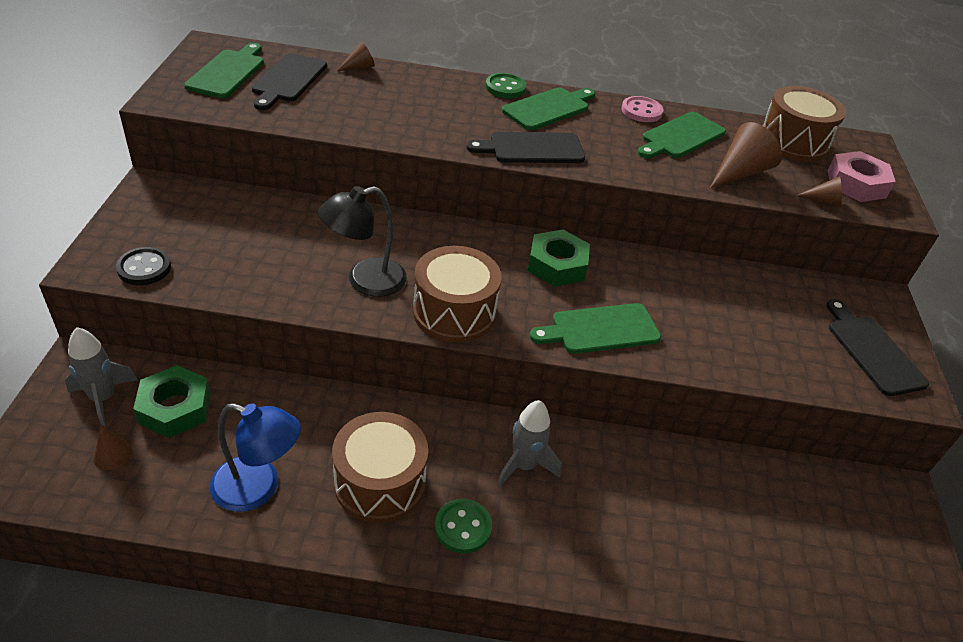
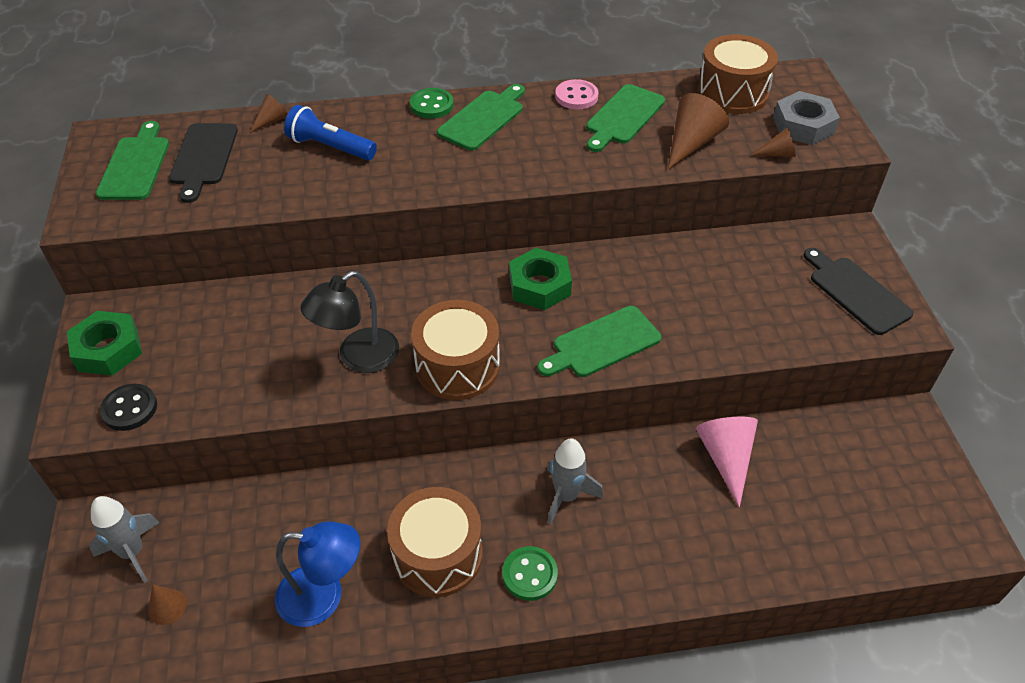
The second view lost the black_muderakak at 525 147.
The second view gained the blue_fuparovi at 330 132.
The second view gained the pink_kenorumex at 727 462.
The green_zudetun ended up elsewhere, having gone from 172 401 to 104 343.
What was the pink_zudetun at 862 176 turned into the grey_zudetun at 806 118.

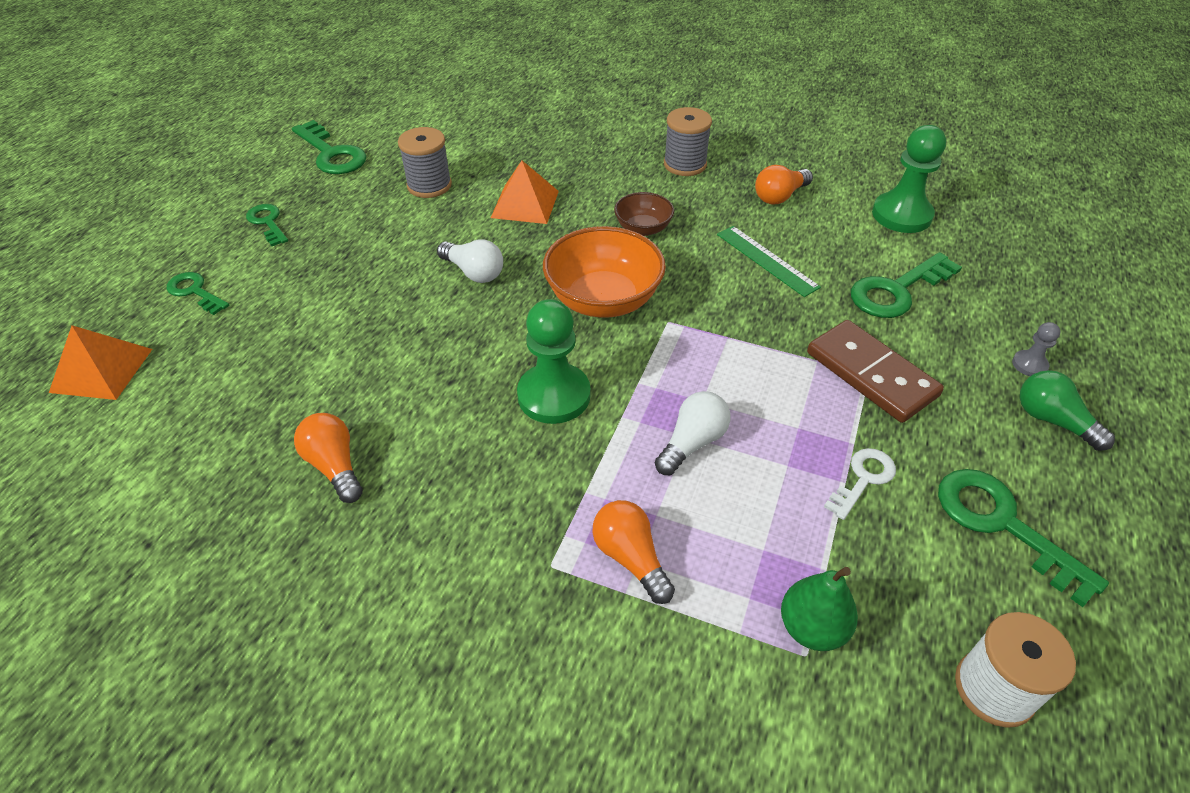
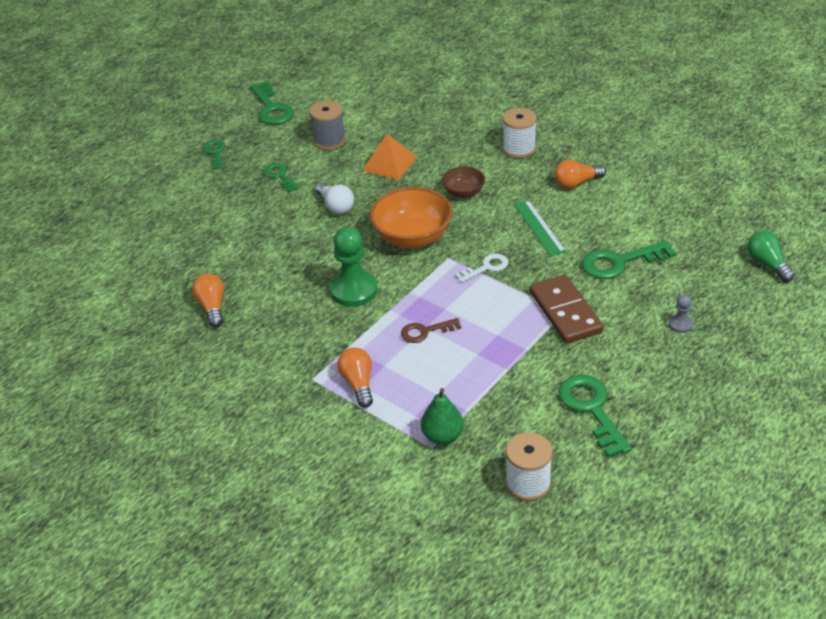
The second view lost the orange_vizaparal at 100 362.
The second view lost the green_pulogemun at 909 179.
The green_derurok ended up elsewhere, having gone from 198 293 to 281 177.
The white_derurok ended up elsewhere, having gone from 860 484 to 482 268.
The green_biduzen ended up elsewhere, having gone from 1067 410 to 771 256.
Where the white_biduzen stood at 693 433, the brown_derurok came to stand at 431 330.
What was the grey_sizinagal at 688 141 turned into the white_sizinagal at 520 133.

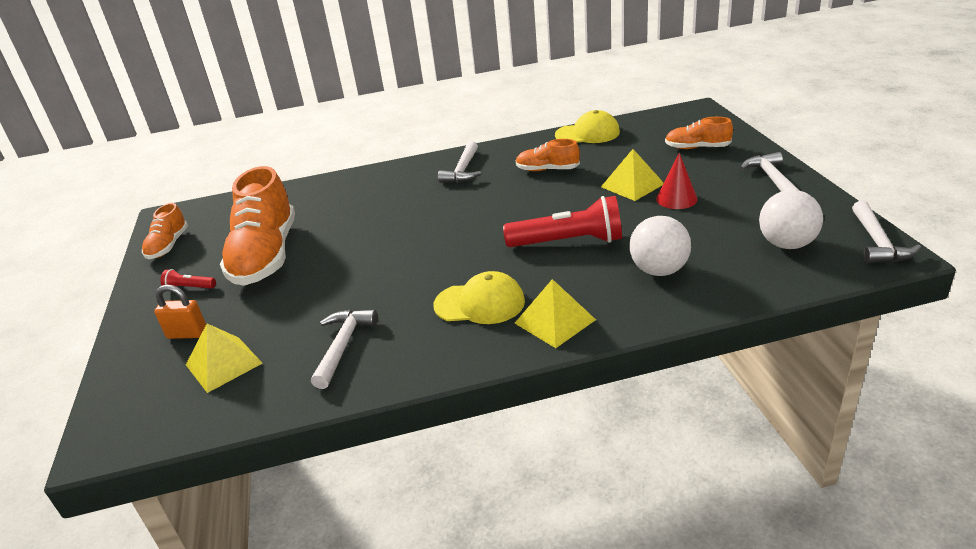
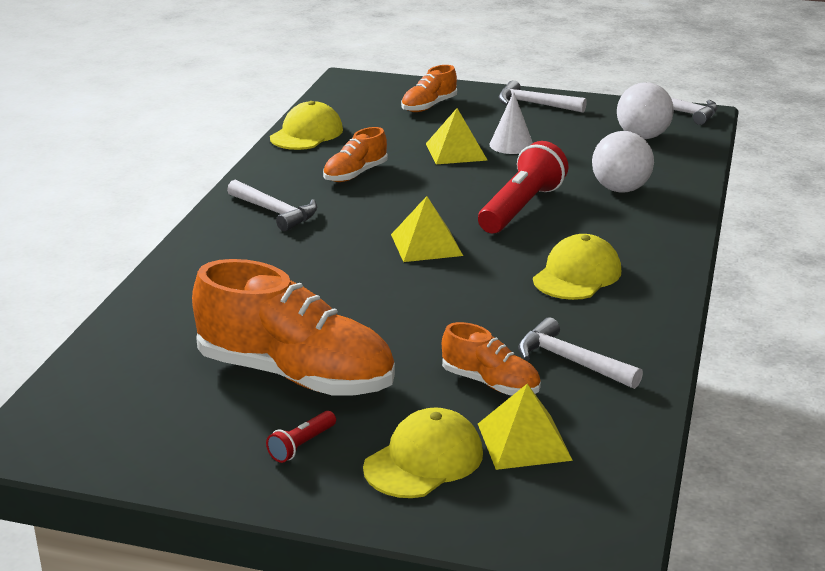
The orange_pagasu ended up elsewhere, having gone from 165 231 to 491 358.
The yellow_vizaparal ended up elsewhere, having gone from 555 313 to 427 229.
Where the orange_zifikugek stood at 180 312, the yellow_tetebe came to stand at 423 453.
What was the red_kenorumex at 677 181 turned into the white_kenorumex at 511 123.

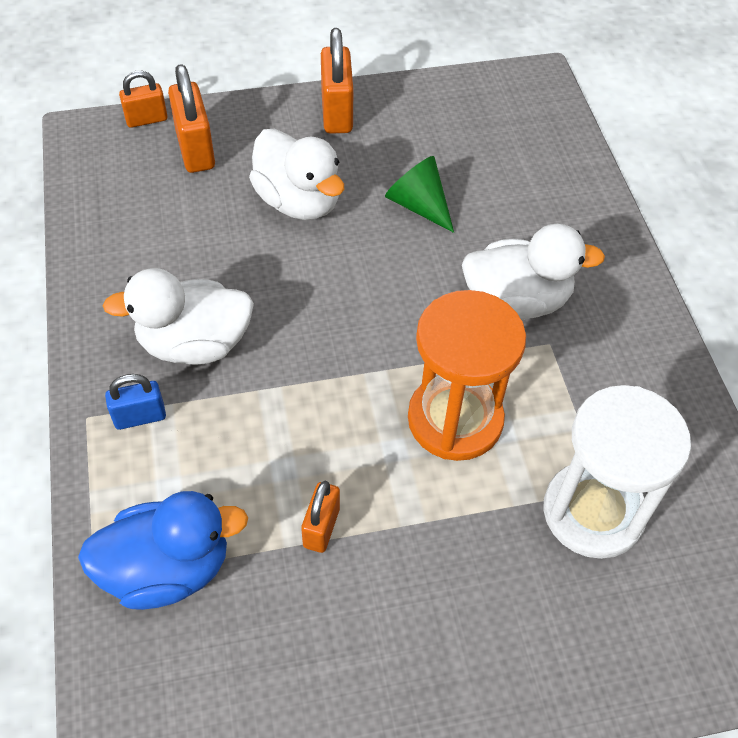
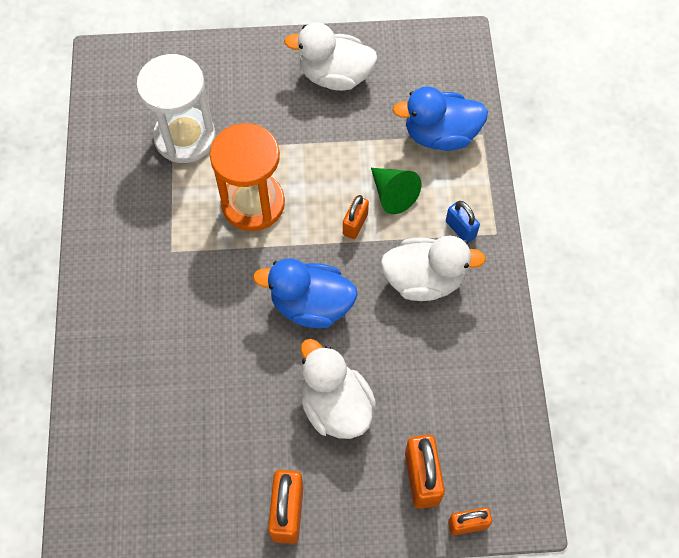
The second view gained the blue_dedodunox at 305 293.
The orange_zifikugek ended up elsewhere, having gone from 320 517 to 356 217.
The green_kenorumex ended up elsewhere, having gone from 419 194 to 396 191.
The white_dedodunox ended up elsewhere, having gone from 533 272 to 331 57.
The blue_zifikugek at 135 402 ended up facing another way, 60 degrees clockwise from before.

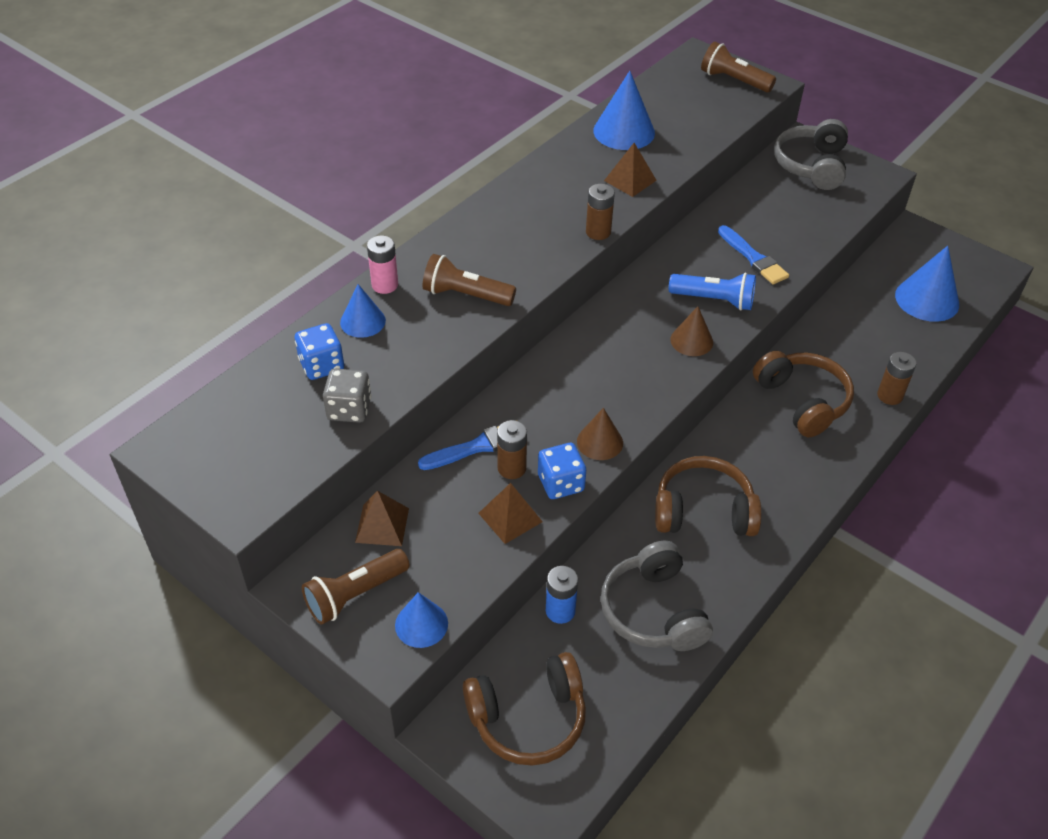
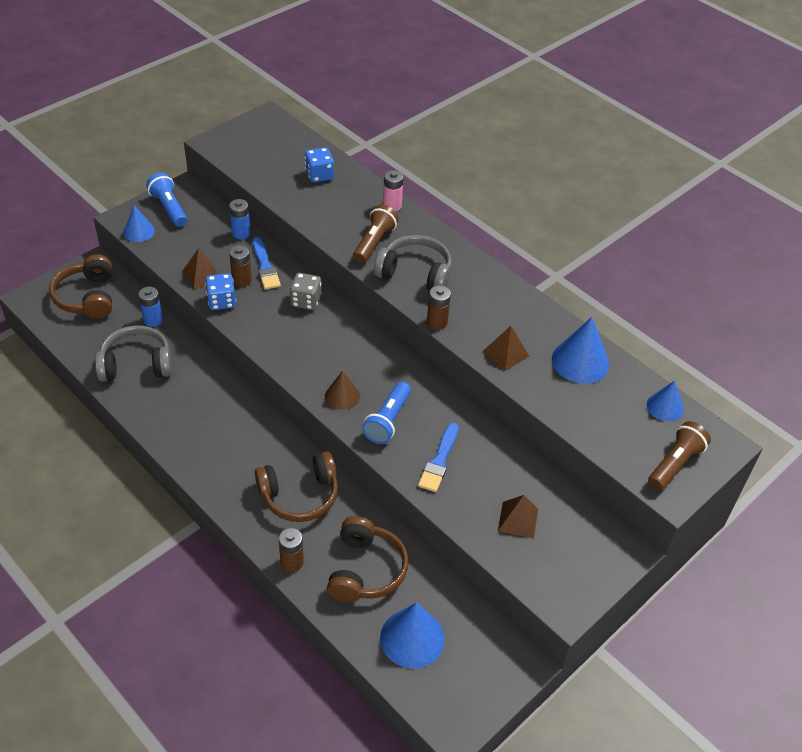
The second view lost the brown_kenorumex at 600 434.
The second view gained the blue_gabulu at 240 219.
The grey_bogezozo ended up elsewhere, having gone from 347 396 to 305 291.
The blue_kenorumex ended up elsewhere, having gone from 363 311 to 665 401.
The brown_vizaparal ended up elsewhere, having gone from 382 518 to 518 516.
The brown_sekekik ended up elsewhere, having gone from 708 496 to 368 559.
The grey_sekekik ended up elsewhere, having gone from 811 154 to 413 263.
What was the brown_fuparovi at 356 587 turned into the blue_fuparovi at 166 200.
The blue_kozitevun at 753 254 ended up facing another way, 45 degrees counterclockwise from before.

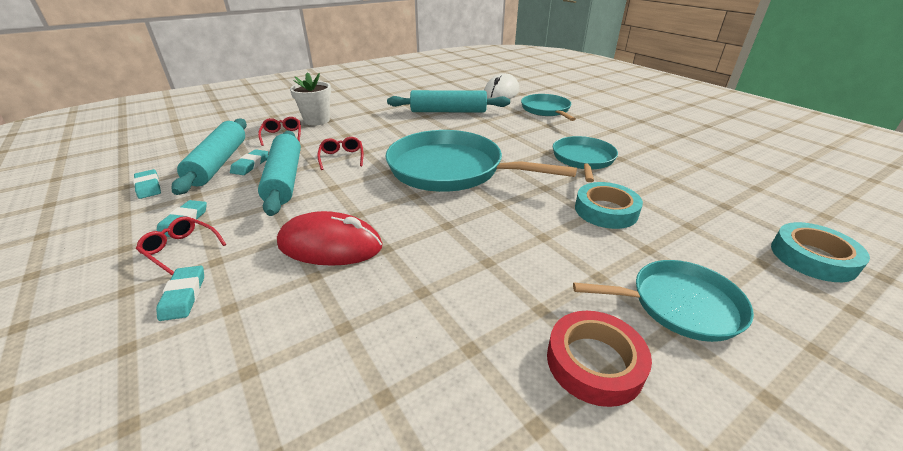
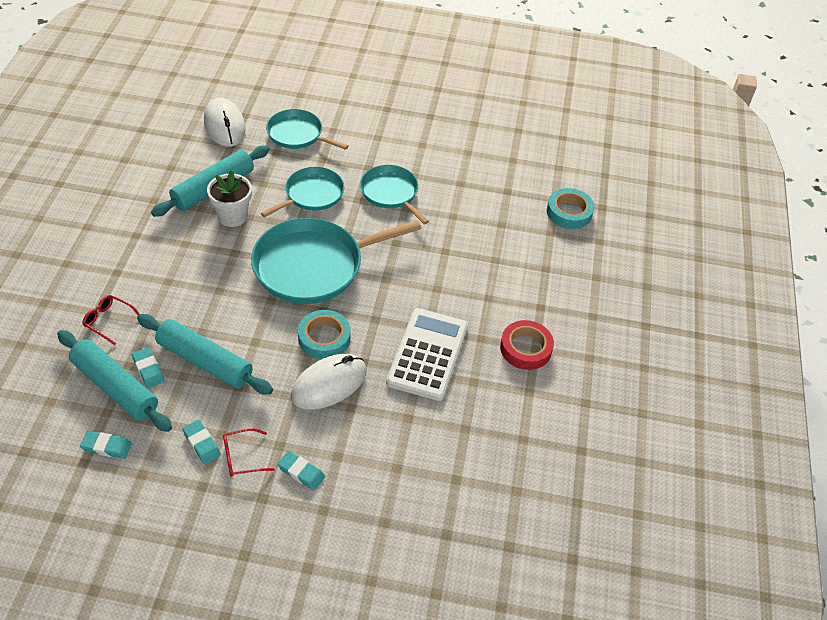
The second view lost the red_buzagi at 340 153.
The second view gained the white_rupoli at 427 354.
The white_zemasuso ended up elsewhere, having gone from 310 98 to 229 198.
The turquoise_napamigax ended up elsewhere, having gone from 663 301 to 302 192.
The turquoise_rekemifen ended up elsewhere, having gone from 609 205 to 324 334.
What was the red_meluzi at 329 238 turned into the white_meluzi at 328 382.

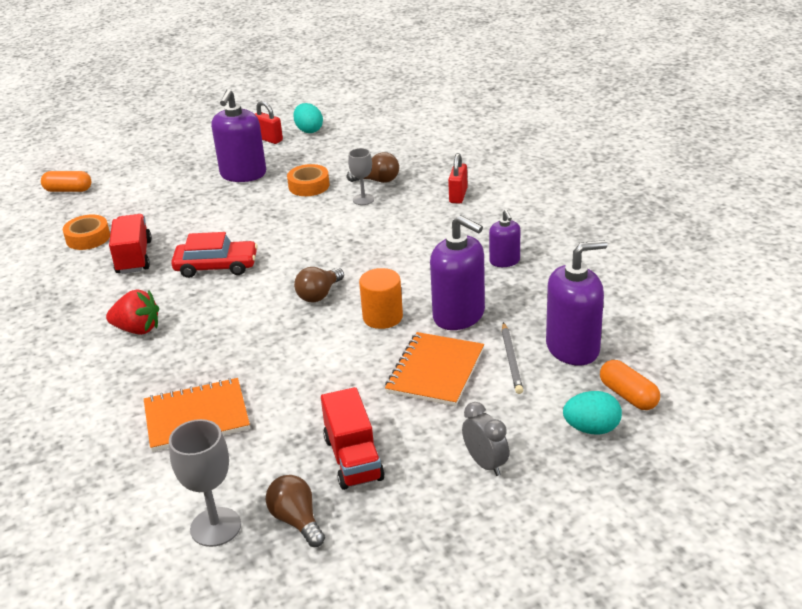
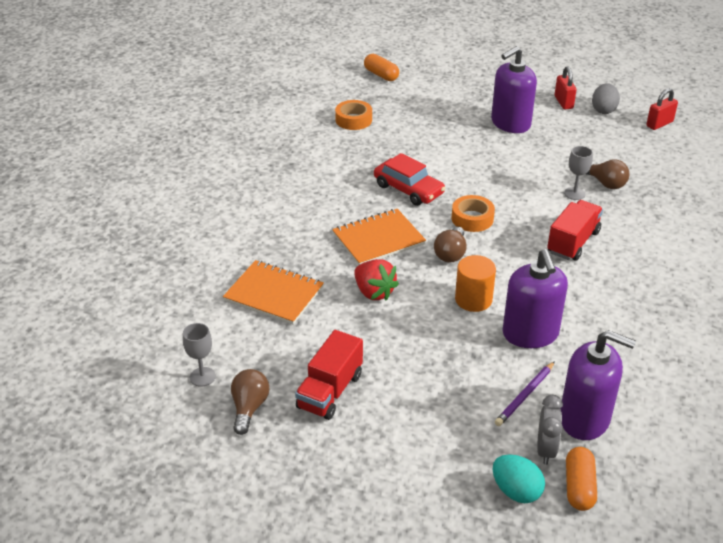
The second view lost the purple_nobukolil at 504 238.
The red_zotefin ended up elsewhere, having gone from 132 312 to 376 280.
The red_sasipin ended up elsewhere, having gone from 130 244 to 575 230.
The orange_rekemifen ended up elsewhere, having gone from 308 180 to 473 213.
The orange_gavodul ended up elsewhere, having gone from 434 369 to 379 237.
The red_zifikugek ended up elsewhere, having gone from 458 178 to 662 109.
The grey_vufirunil ended up elsewhere, having gone from 485 439 to 550 430.
What was the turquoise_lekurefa at 308 118 turned into the grey_lekurefa at 606 98.
What was the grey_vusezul at 512 358 turned into the purple_vusezul at 525 393.
The brown_biduzen at 319 284 ended up facing another way, 60 degrees counterclockwise from before.
The size of the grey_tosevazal at 205 483 changed by a factor of 0.64.

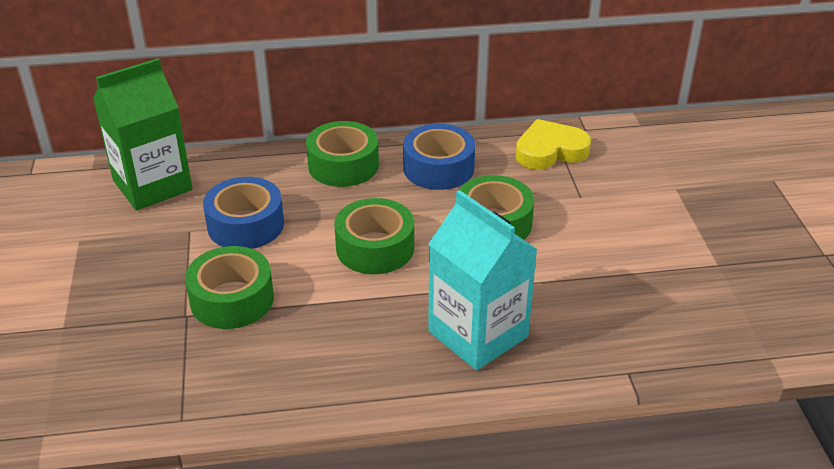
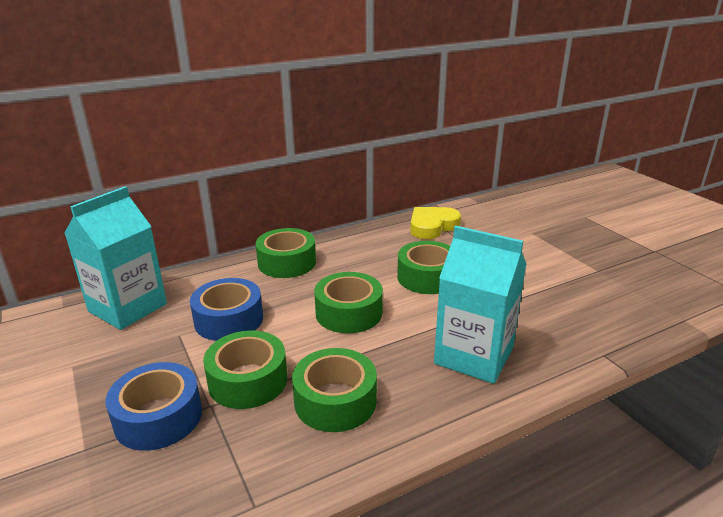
The second view gained the green_rekemifen at 334 390.
The blue_rekemifen ended up elsewhere, having gone from 439 157 to 154 406.
What was the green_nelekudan at 143 134 turned into the turquoise_nelekudan at 115 258.

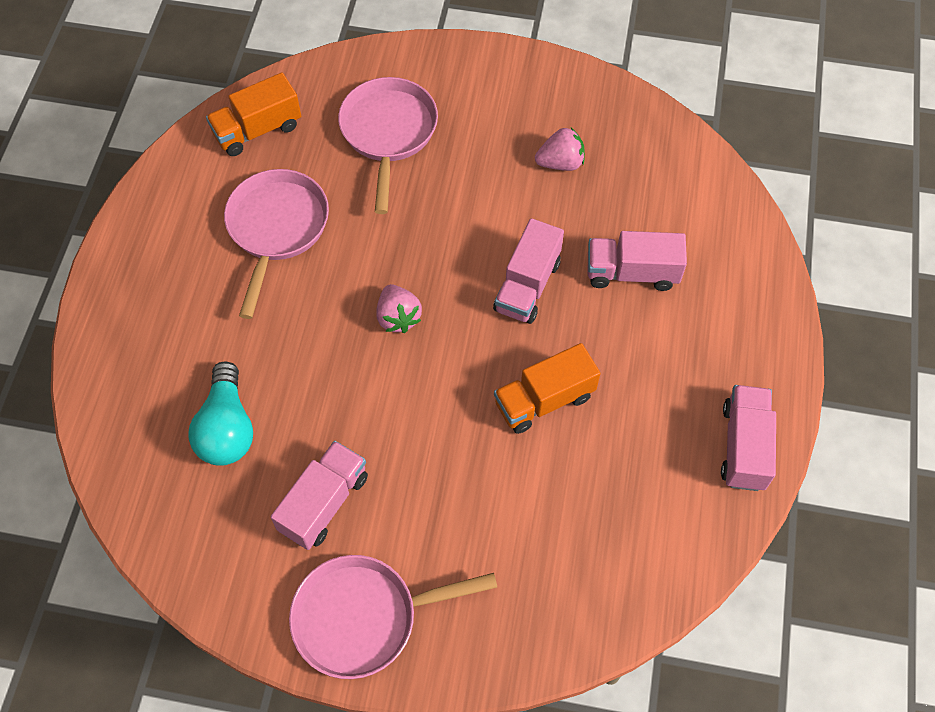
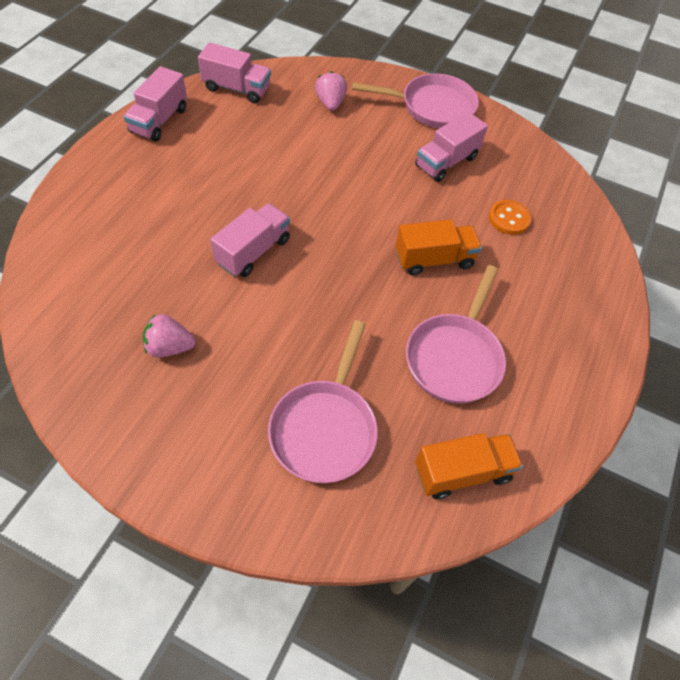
The pink_zotefin ended up elsewhere, having gone from 399 308 to 331 91.
The orange_sasipin ended up elsewhere, having gone from 547 388 to 438 247.
The pink_sasipin ended up elsewhere, having gone from 637 261 to 234 73.
Where the turquoise_biduzen stood at 220 414, the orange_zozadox came to stand at 510 217.

